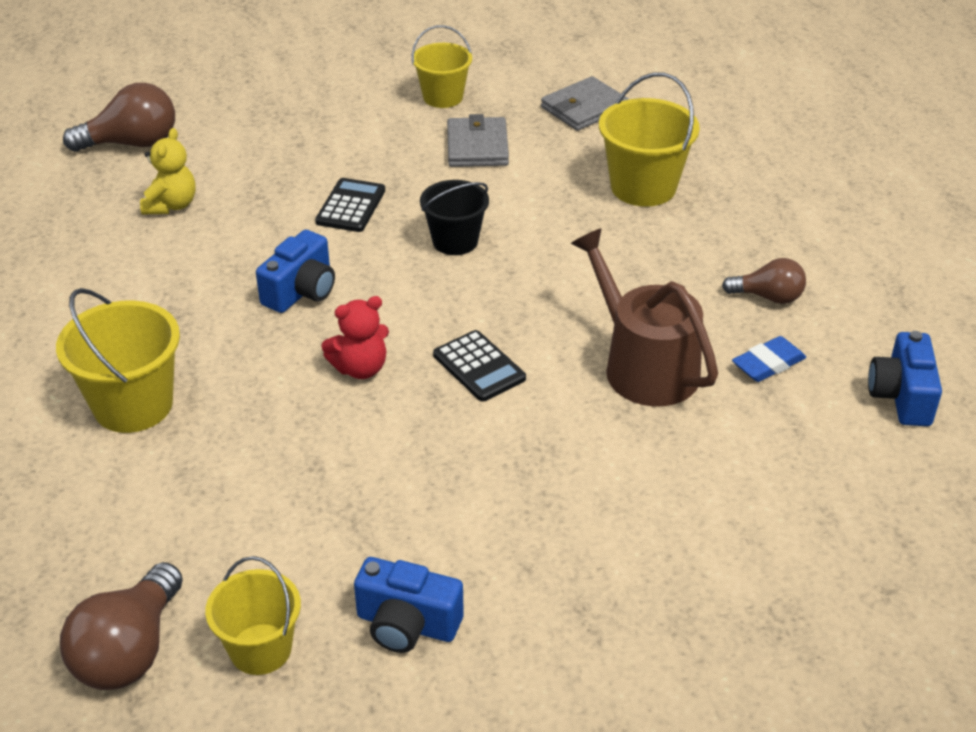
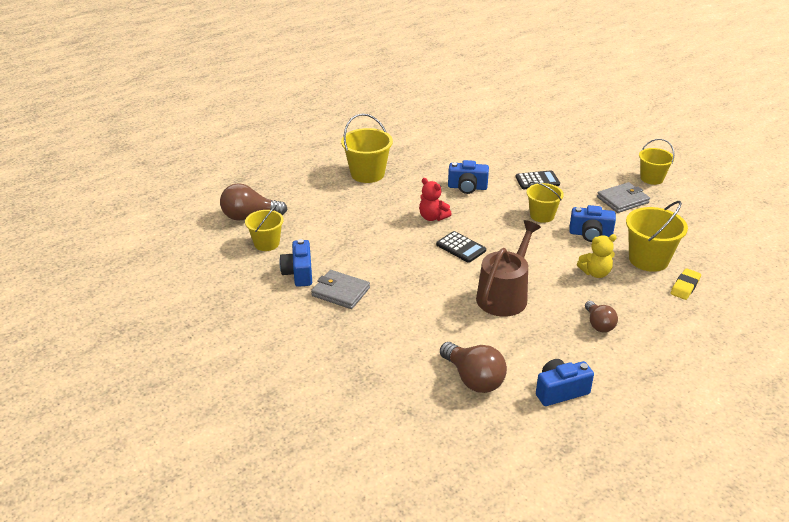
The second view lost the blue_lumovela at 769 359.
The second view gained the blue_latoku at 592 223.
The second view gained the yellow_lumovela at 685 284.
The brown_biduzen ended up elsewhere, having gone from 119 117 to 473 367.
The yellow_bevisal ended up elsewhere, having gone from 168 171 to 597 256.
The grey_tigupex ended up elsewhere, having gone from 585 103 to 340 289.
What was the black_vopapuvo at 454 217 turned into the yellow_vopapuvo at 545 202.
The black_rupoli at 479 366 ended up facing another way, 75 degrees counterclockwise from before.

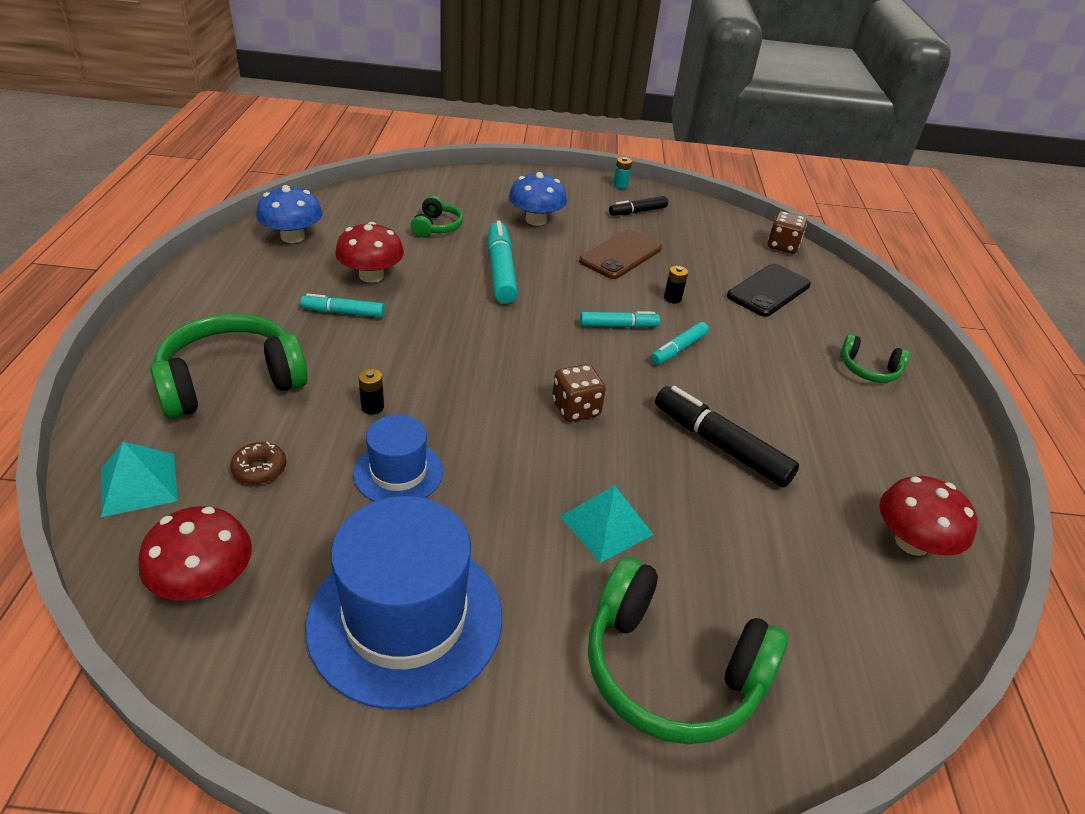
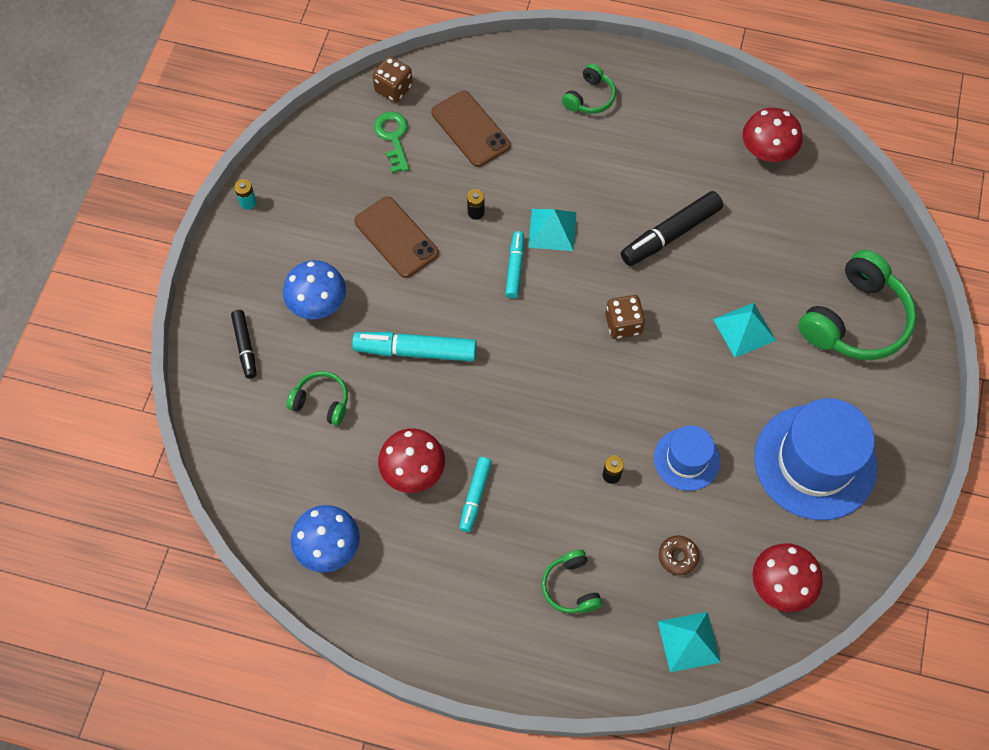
The second view gained the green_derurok at 391 142.
The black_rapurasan ended up elsewhere, having gone from 638 206 to 244 344.
Where the turquoise_rapurasan stood at 679 343, the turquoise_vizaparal came to stand at 552 230.
What was the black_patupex at 769 290 turned into the brown_patupex at 471 129.
The size of the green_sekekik at 229 366 changed by a factor of 0.51.

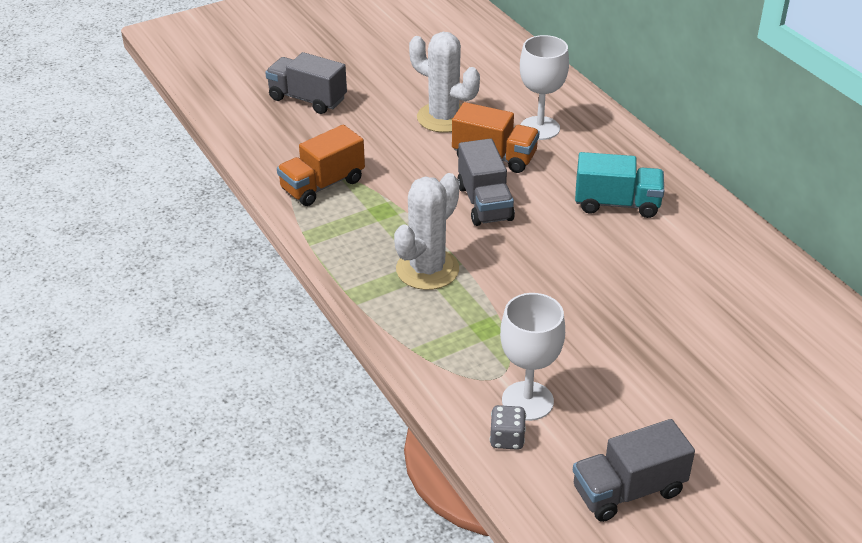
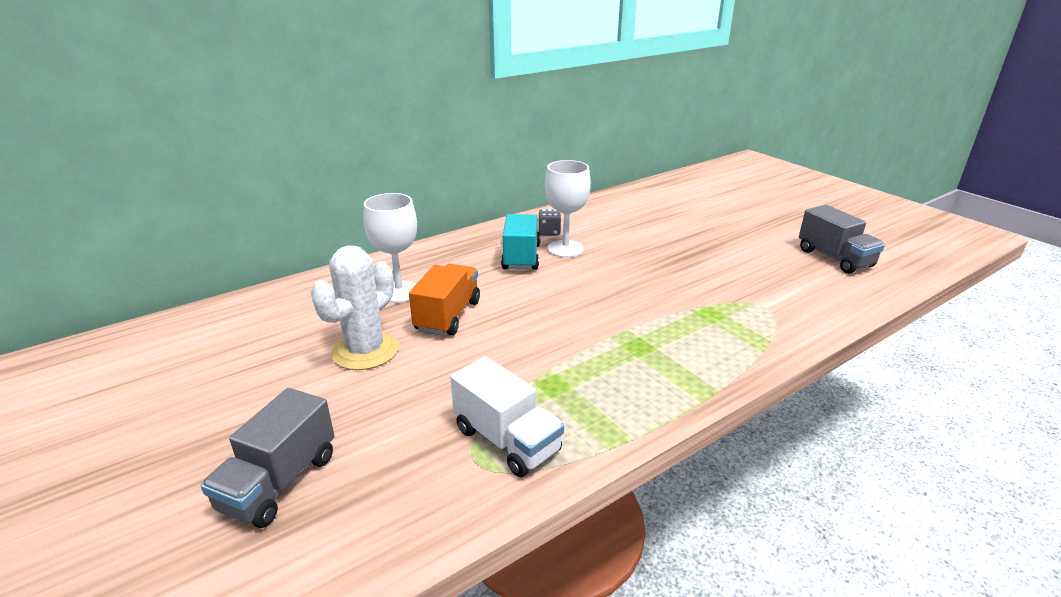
The second view lost the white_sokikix at 426 231.
The second view lost the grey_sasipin at 486 182.
The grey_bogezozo ended up elsewhere, having gone from 508 427 to 549 222.
The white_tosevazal ended up elsewhere, having gone from 532 357 to 568 209.
What was the orange_sasipin at 321 165 turned into the white_sasipin at 507 416.

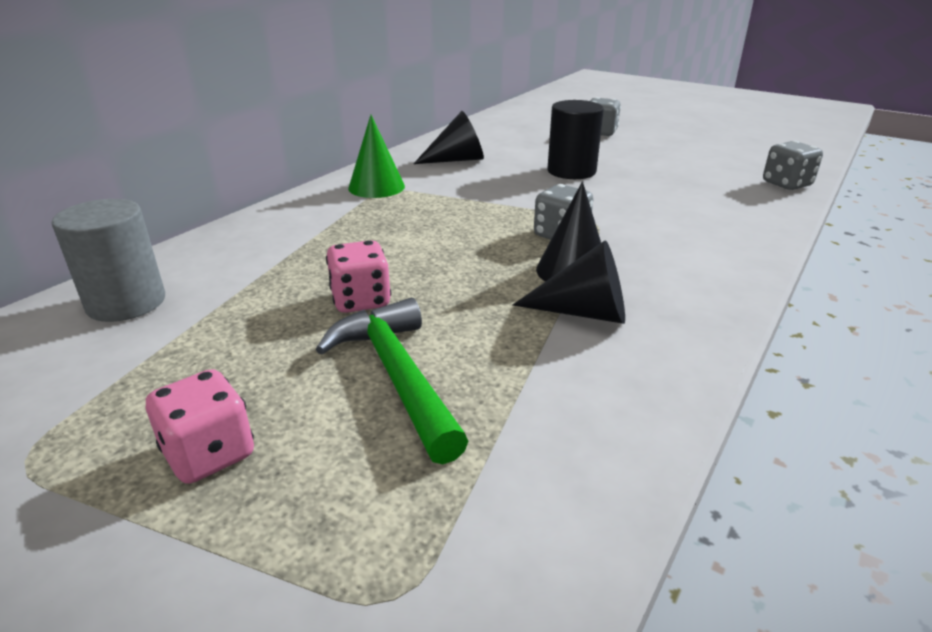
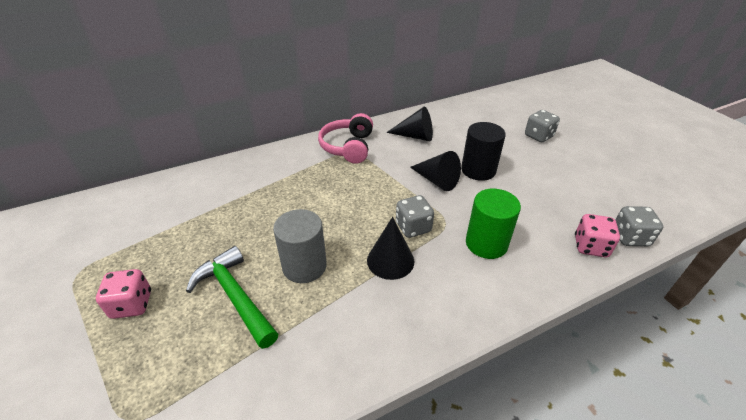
The second view gained the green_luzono at 493 224.
The grey_luzono ended up elsewhere, having gone from 108 260 to 300 246.
The pink_bogezozo ended up elsewhere, having gone from 358 276 to 597 235.
The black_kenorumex ended up elsewhere, having gone from 569 282 to 435 171.
Where the green_kenorumex stood at 376 156, the pink_sekekik came to stand at 345 138.
The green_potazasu at 392 381 ended up facing another way, 45 degrees counterclockwise from before.

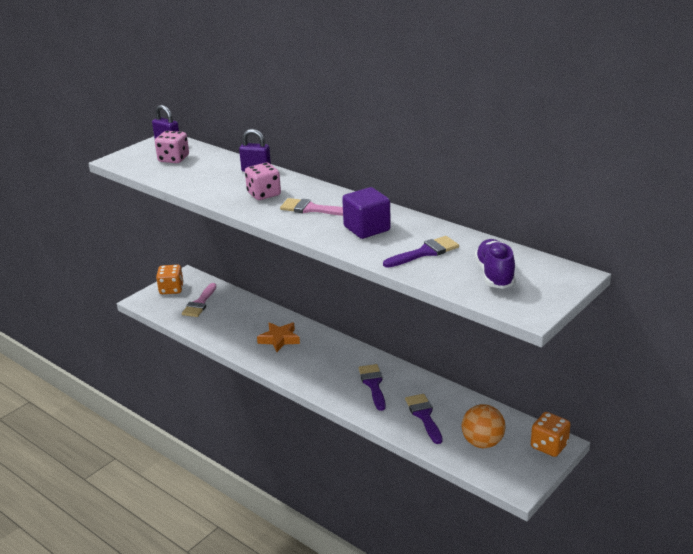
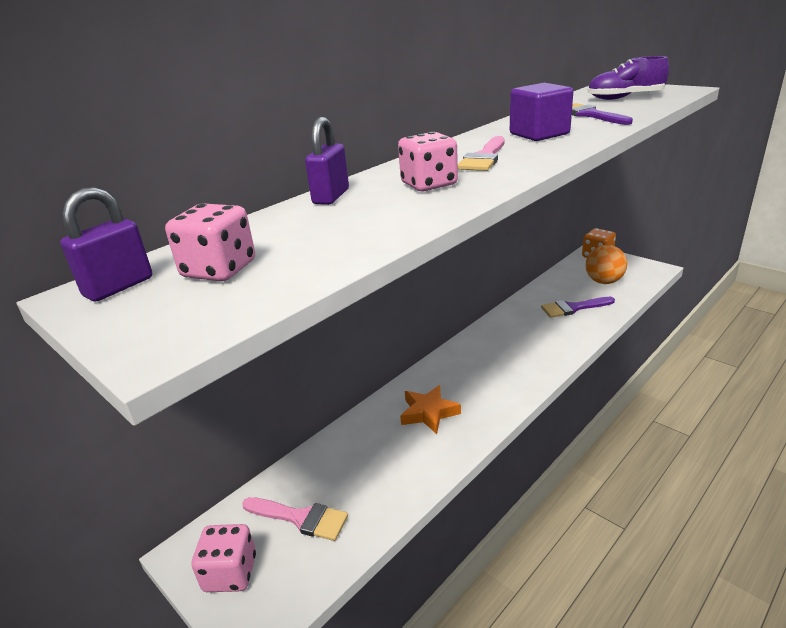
The second view lost the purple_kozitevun at 372 387.
What was the orange_bogezozo at 170 279 turned into the pink_bogezozo at 223 558.

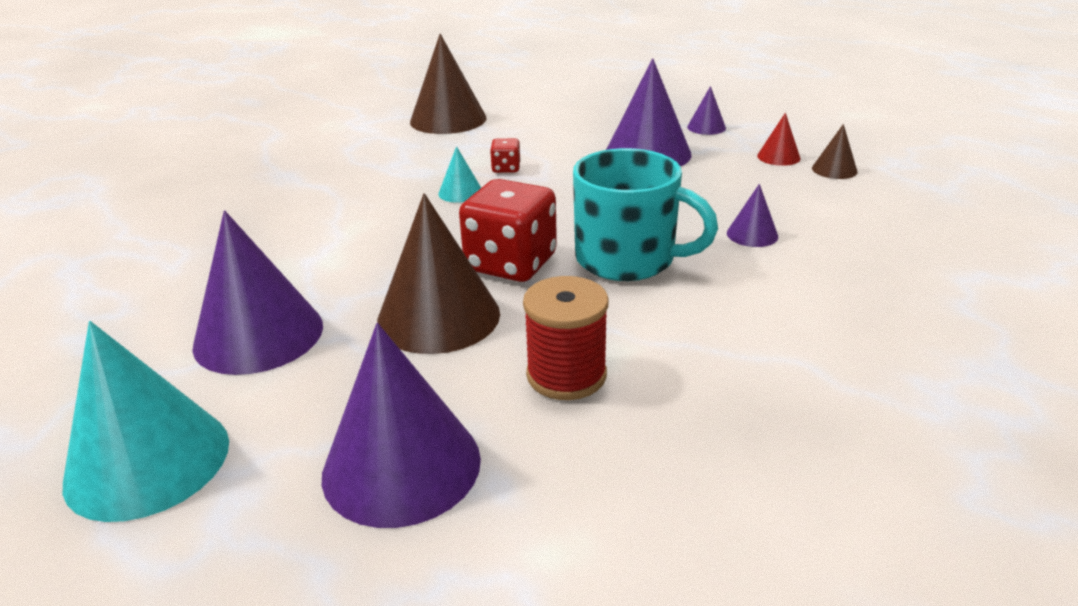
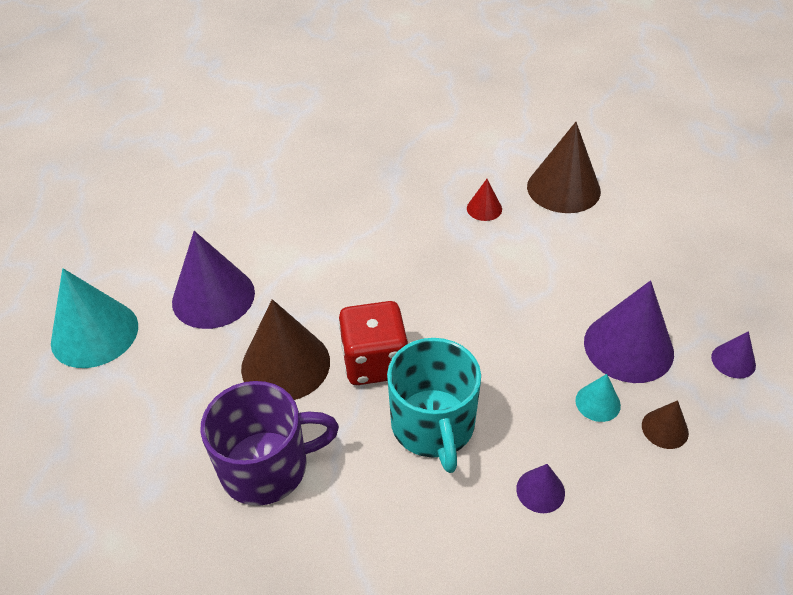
The second view lost the purple_kenorumex at 401 425.
The second view lost the red_bogezozo at 505 155.
The turquoise_kenorumex ended up elsewhere, having gone from 459 174 to 598 398.
The red_kenorumex ended up elsewhere, having gone from 778 139 to 484 200.
The brown_kenorumex ended up elsewhere, having gone from 834 151 to 665 424.
Where the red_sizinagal stood at 566 338, the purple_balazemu came to stand at 269 443.

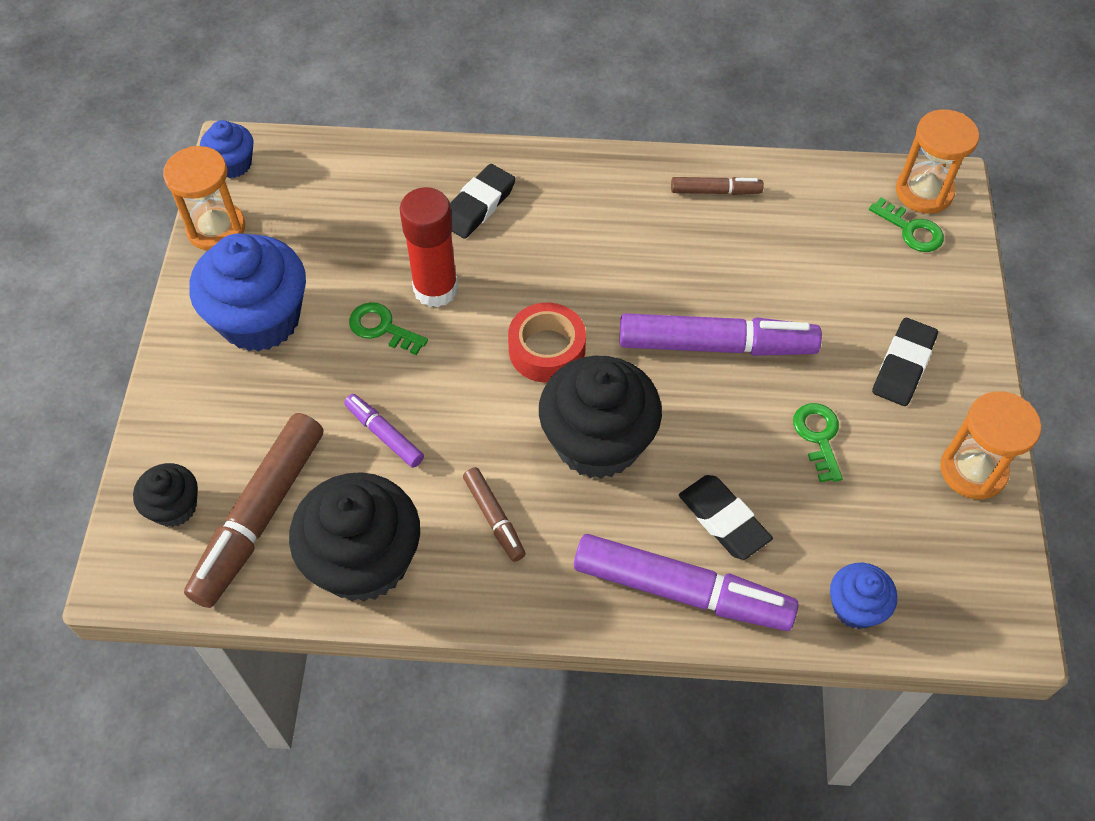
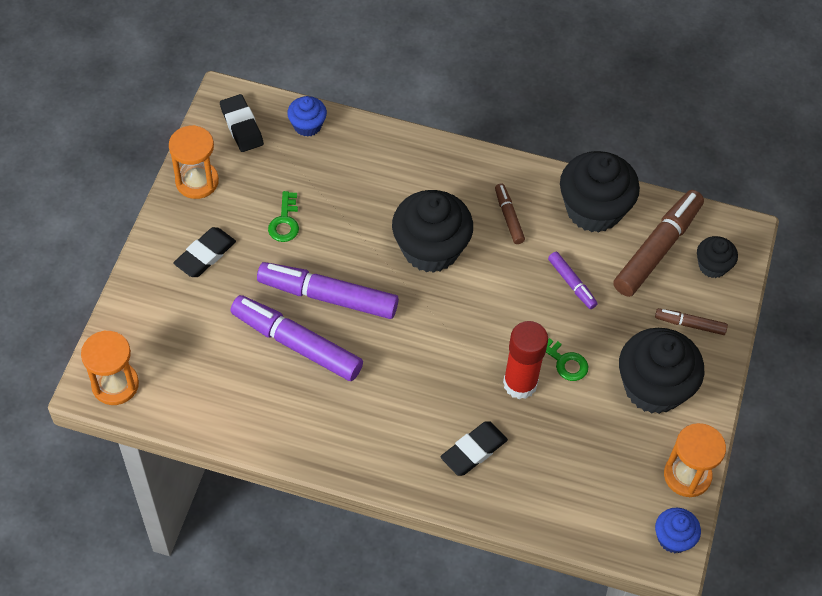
The second view lost the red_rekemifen at 547 343.
The second view lost the green_derurok at 906 224.
The purple_rapurasan ended up elsewhere, having gone from 686 582 to 296 338.
The brown_rapurasan ended up elsewhere, having gone from 717 186 to 691 321.
The black_lumovela ended up elsewhere, having gone from 726 517 to 242 123.
What was the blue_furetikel at 247 292 turned into the black_furetikel at 661 371.

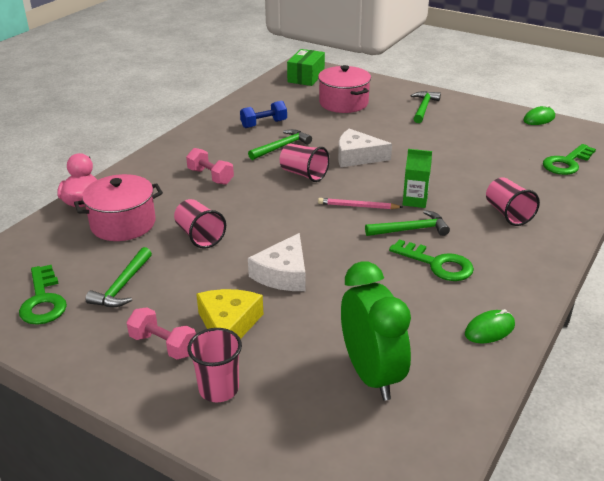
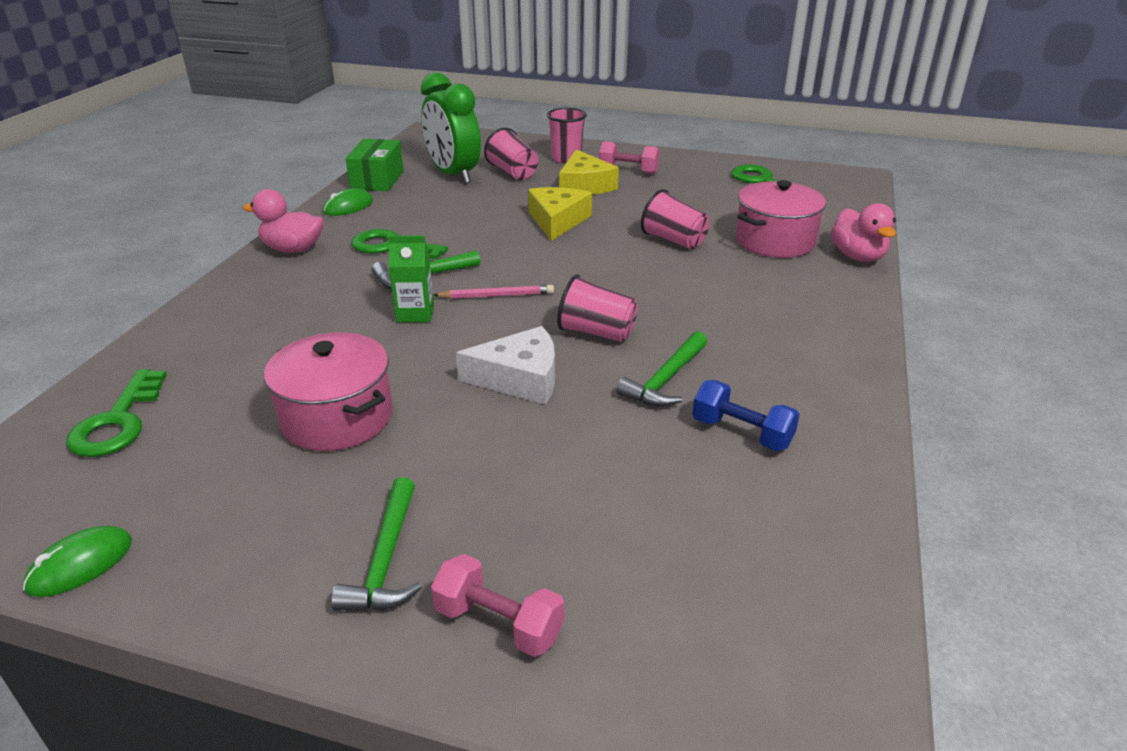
The second view lost the green_potazasu at 119 277.
The second view gained the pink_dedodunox at 283 221.
The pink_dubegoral ended up elsewhere, having gone from 210 166 to 497 605.
The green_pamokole ended up elsewhere, having gone from 306 67 to 375 165.
The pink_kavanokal ended up elsewhere, having gone from 344 89 to 328 391.
The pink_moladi ended up elsewhere, having gone from 513 201 to 511 154.
What was the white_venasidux at 276 262 turned into the yellow_venasidux at 560 214.
The blue_dubegoral at 263 114 ended up facing another way, 75 degrees clockwise from before.
The green_derurok at 569 159 ended up facing another way, 150 degrees clockwise from before.

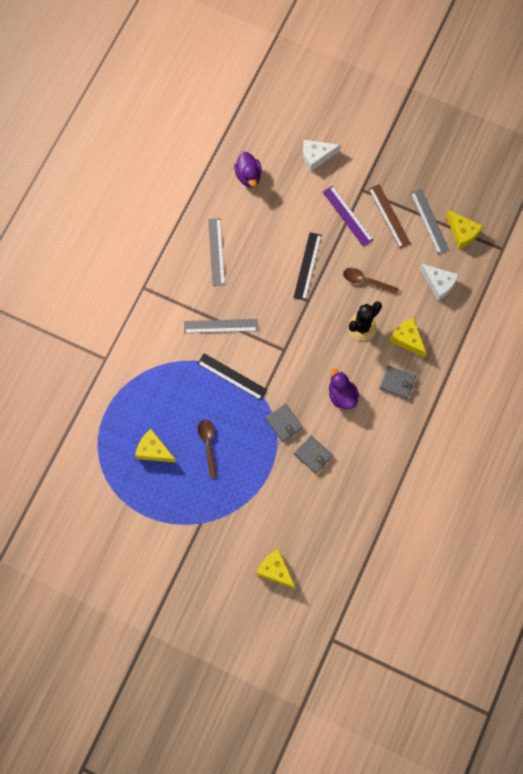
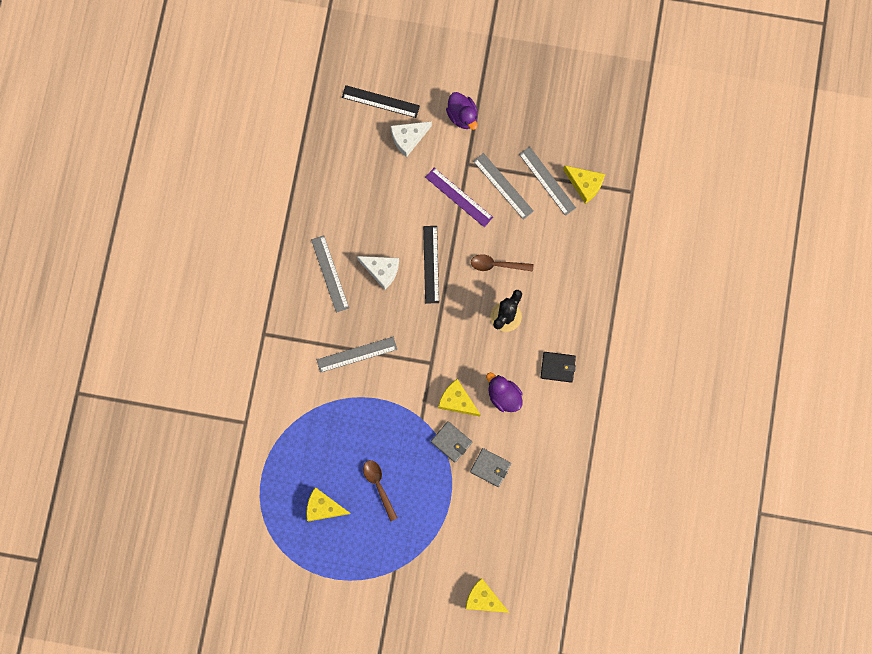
The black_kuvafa ended up elsewhere, having gone from 232 376 to 381 101.
The purple_dedodunox ended up elsewhere, having gone from 248 169 to 461 111.
The yellow_venasidux ended up elsewhere, having gone from 408 338 to 459 398.
The white_venasidux ended up elsewhere, having gone from 439 282 to 378 273.
What was the brown_kuvafa at 389 216 turned into the grey_kuvafa at 503 186.
What was the grey_tigupex at 397 382 turned into the black_tigupex at 558 367.

